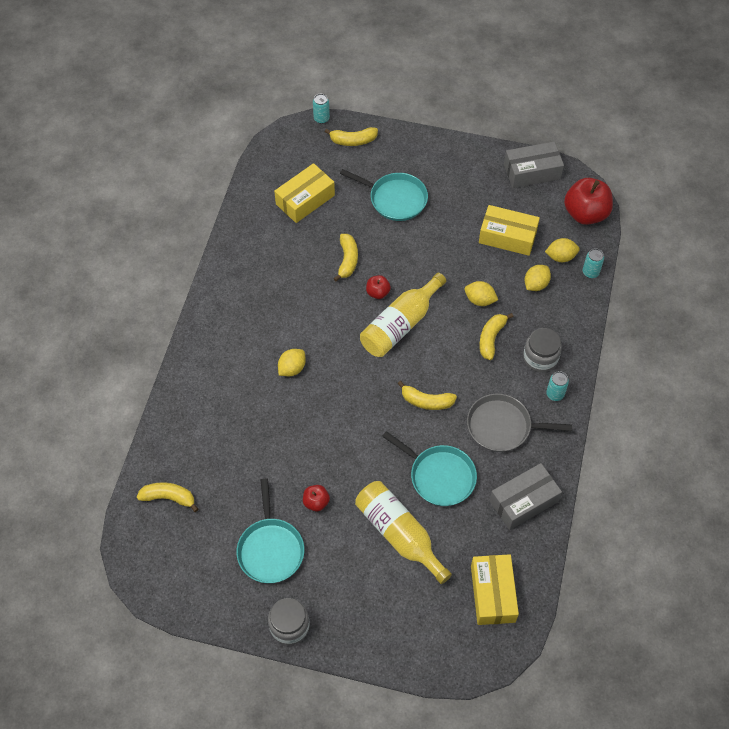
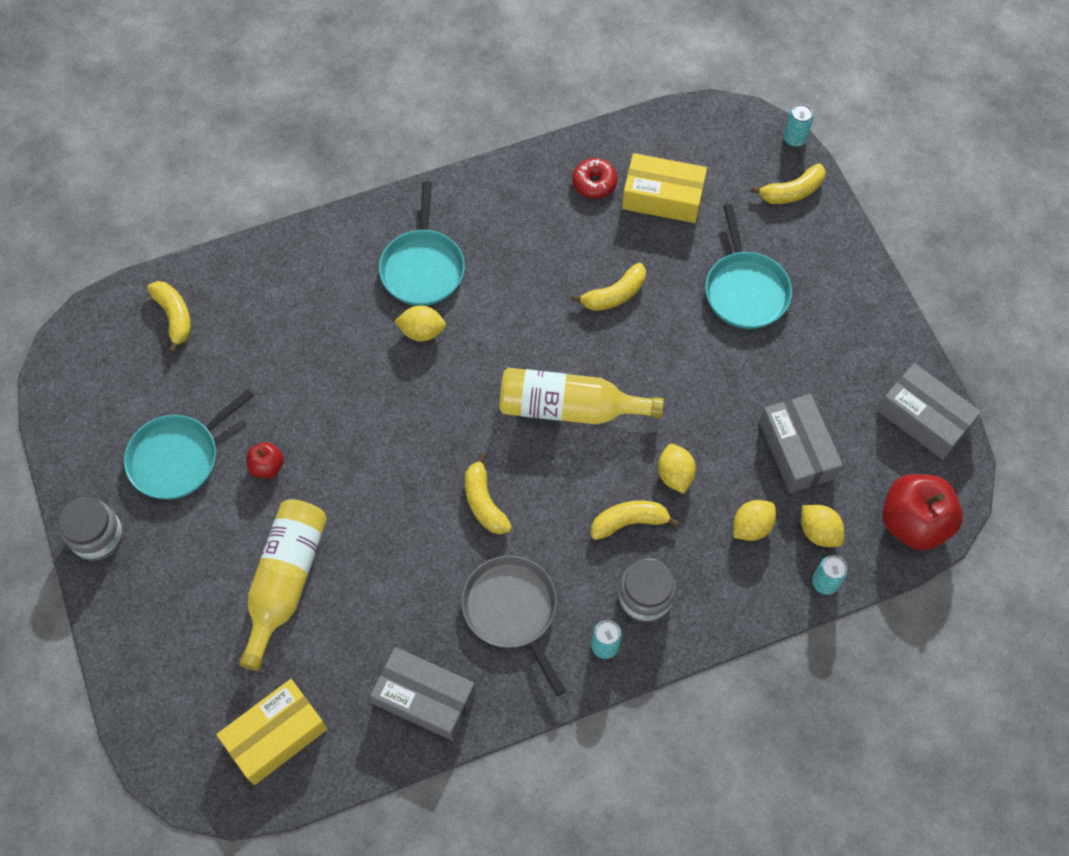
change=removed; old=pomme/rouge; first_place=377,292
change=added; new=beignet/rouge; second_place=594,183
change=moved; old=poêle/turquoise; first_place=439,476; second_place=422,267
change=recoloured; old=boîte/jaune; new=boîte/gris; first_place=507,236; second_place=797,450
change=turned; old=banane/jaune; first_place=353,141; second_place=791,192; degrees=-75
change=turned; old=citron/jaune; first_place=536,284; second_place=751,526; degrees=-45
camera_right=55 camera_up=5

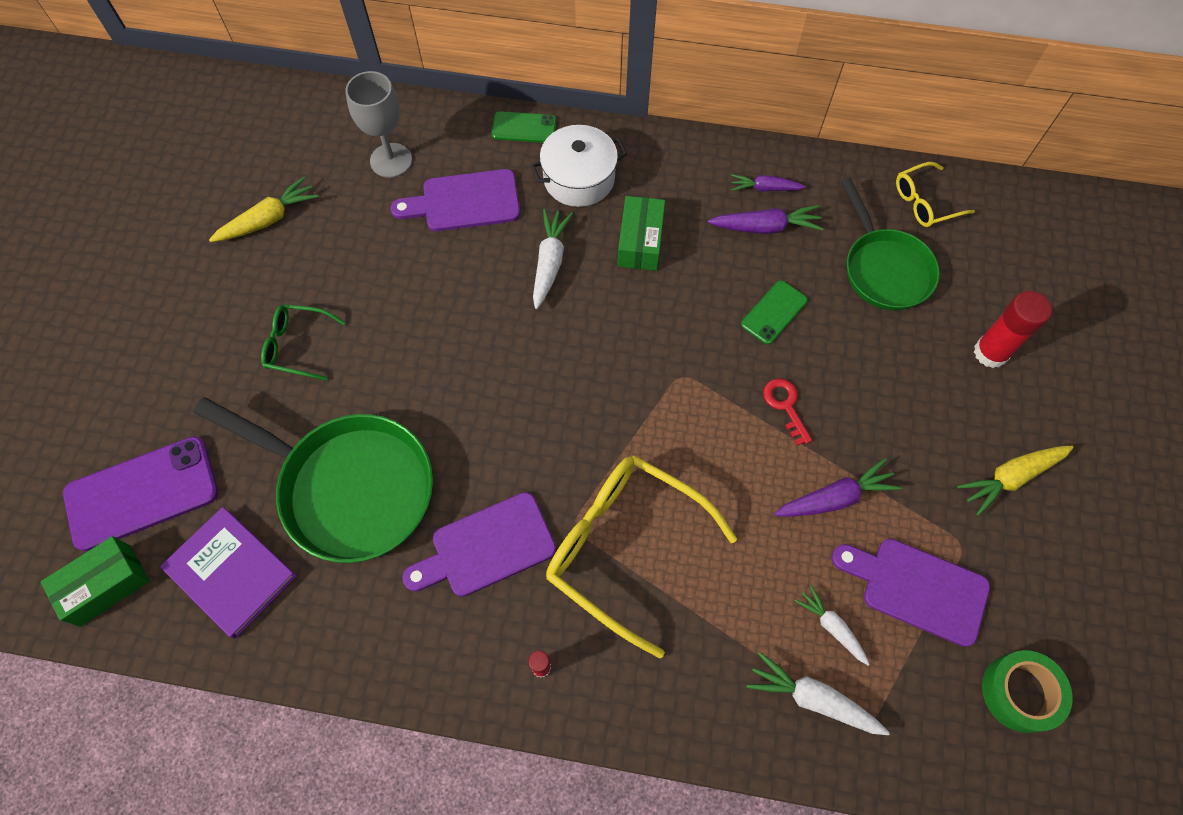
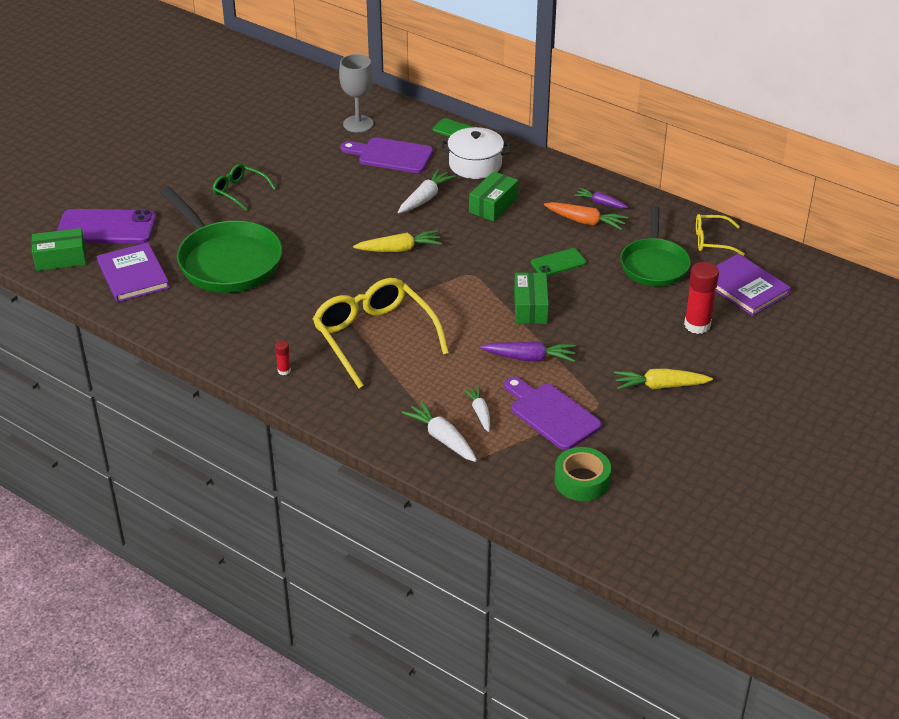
change=removed; old=planche à découper/violet; first_place=487,547
change=added; new=livre/violet; second_place=744,287
change=moved; old=carotte/jaune; first_place=268,219; second_place=399,249
change=replaced; old=clé/rouge; new=boîte/vert; first_place=785,406; second_place=530,307
change=recoloured; old=carotte/violet; new=carotte/orange; first_place=765,227; second_place=585,222
camera_right=25 camera_up=-25

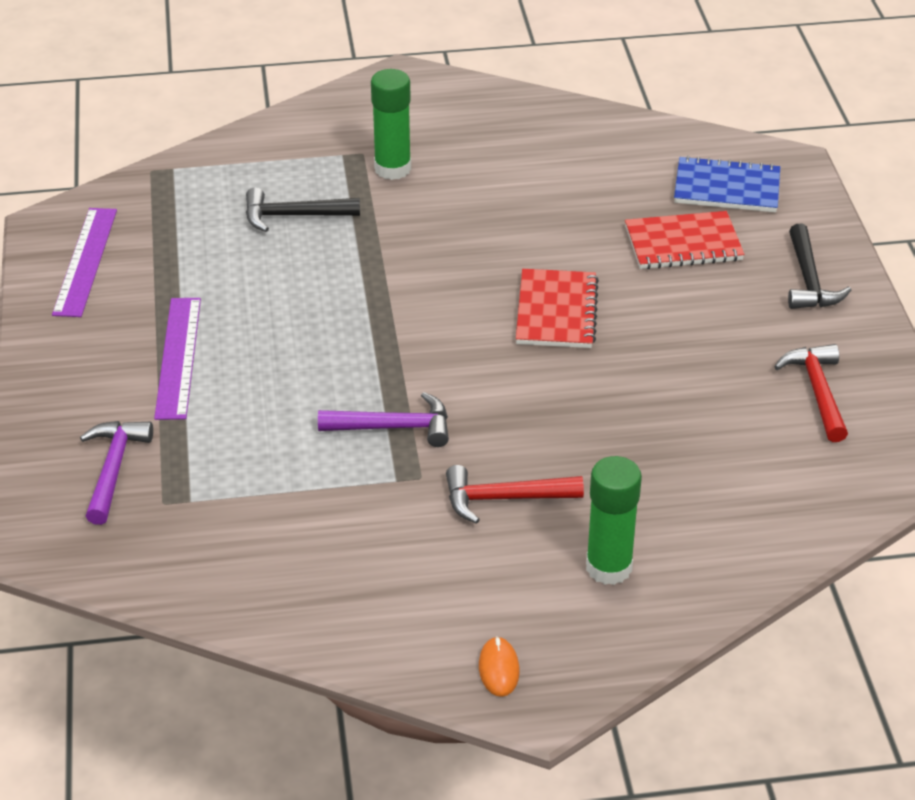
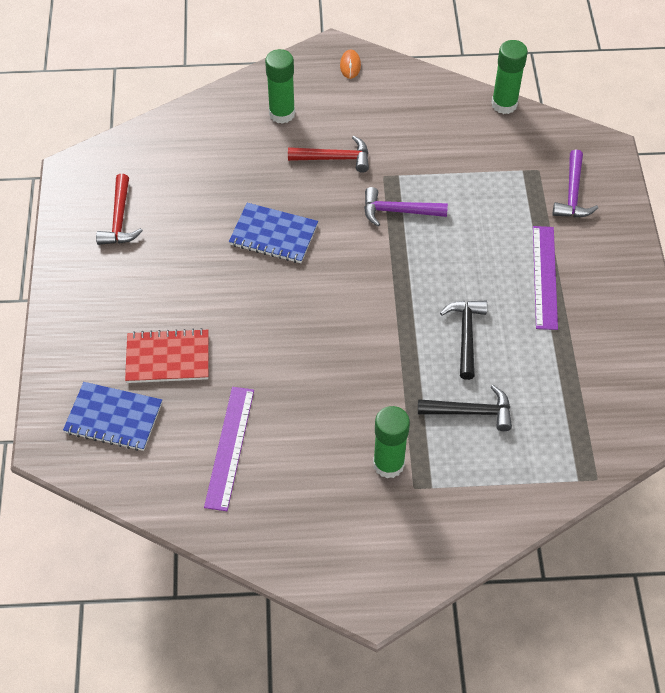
change=removed; old=carnet/rouge; first_place=556,312
change=added; new=carnet/bleu; second_place=273,235
change=added; new=bâton de colle/vert; second_place=504,104
change=moved; old=règle/violet; first_place=85,261; second_place=229,447
change=moved; old=marteau/noir; first_place=808,280; second_place=466,335
camera_right=-175 camera_up=15

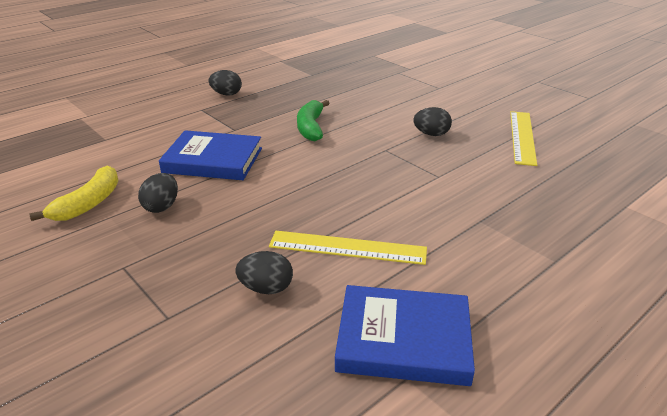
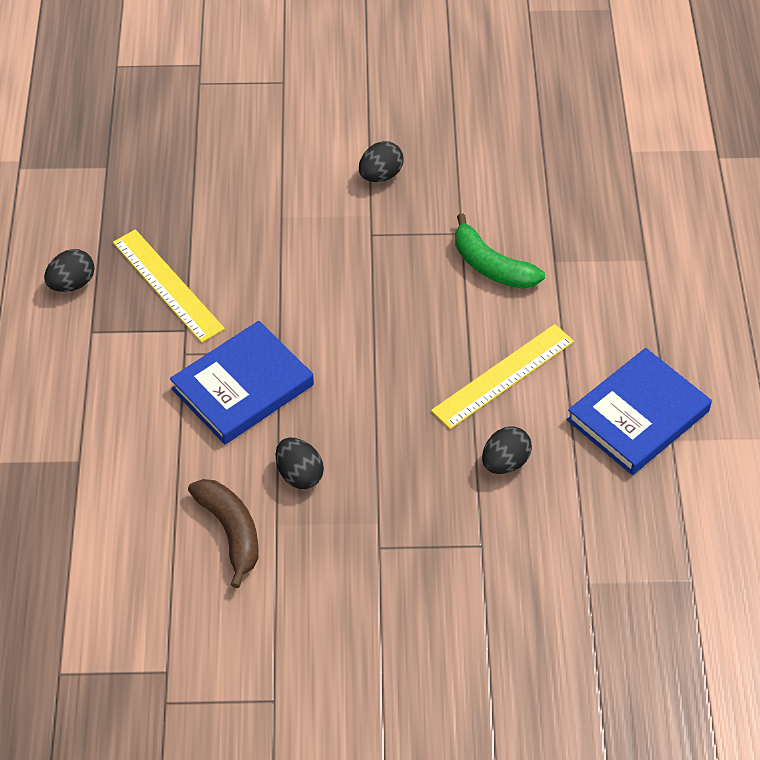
change=moved; old=banane/vert; first_place=311,127; second_place=491,266
change=moved; old=règle/jaune; first_place=522,137; second_place=168,285
change=recoloured; old=banane/jaune; new=banane/marron; first_place=88,203; second_place=231,532
camera_right=-50 camera_up=20

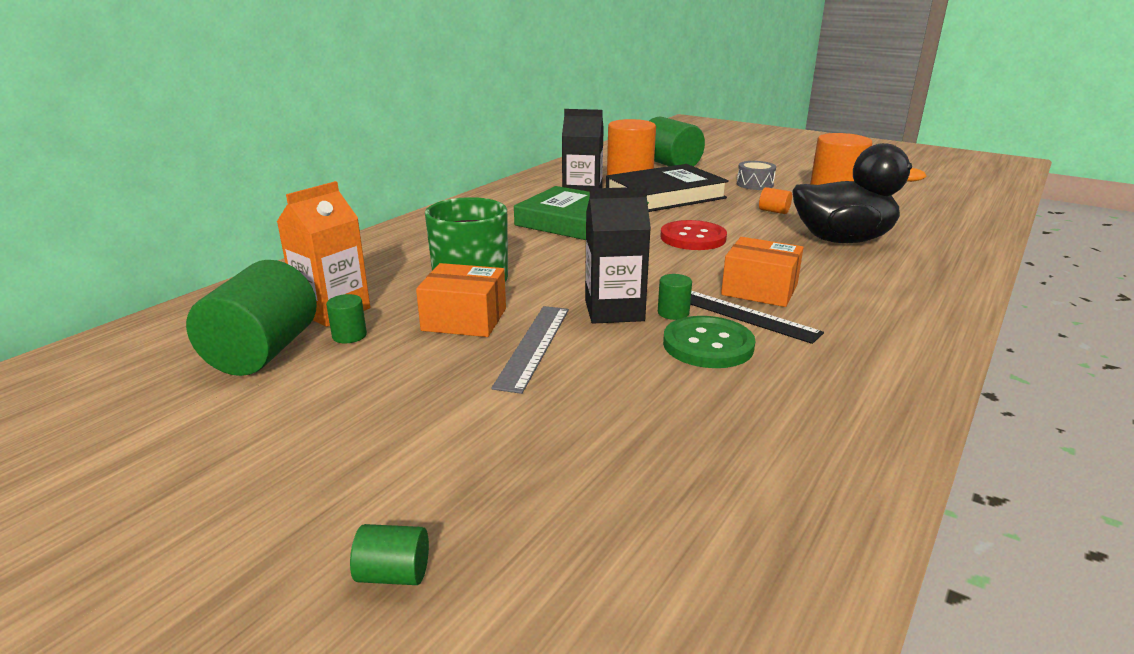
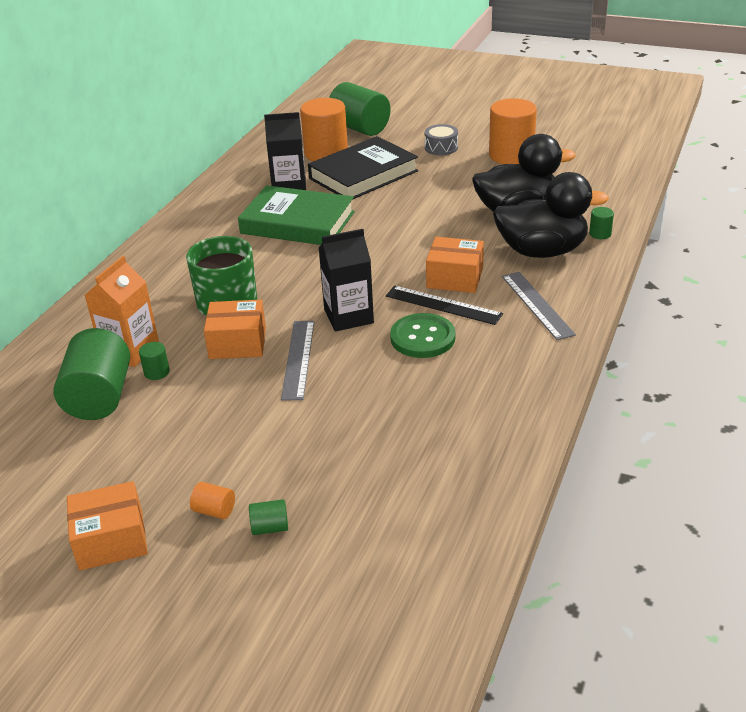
change=removed; old=bouton/rouge; first_place=693,238
change=added; new=boîte/orange; second_place=111,540
change=added; new=canard/noir; second_place=542,251
change=added; new=règle/gris; second_place=537,305
change=moved; old=cylindre/vert; first_place=673,313; second_place=600,234
change=moved; old=cylindre/orange; first_place=773,211; second_place=214,511
camera_right=-10 camera_up=10

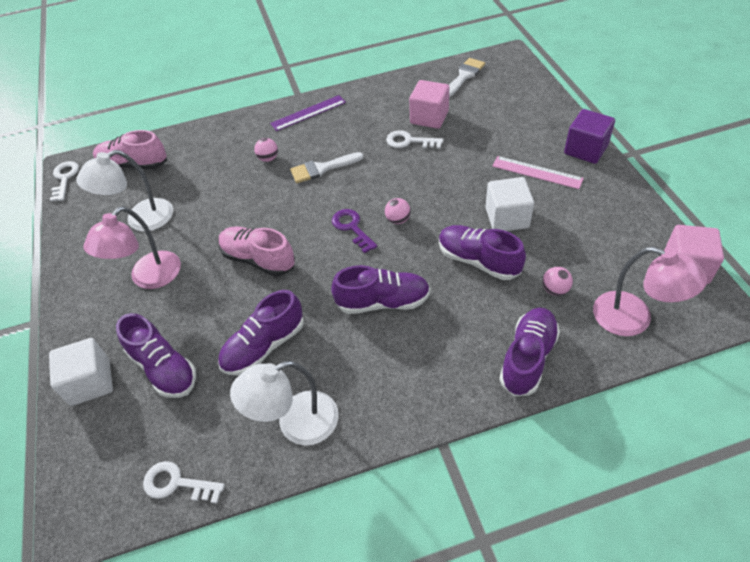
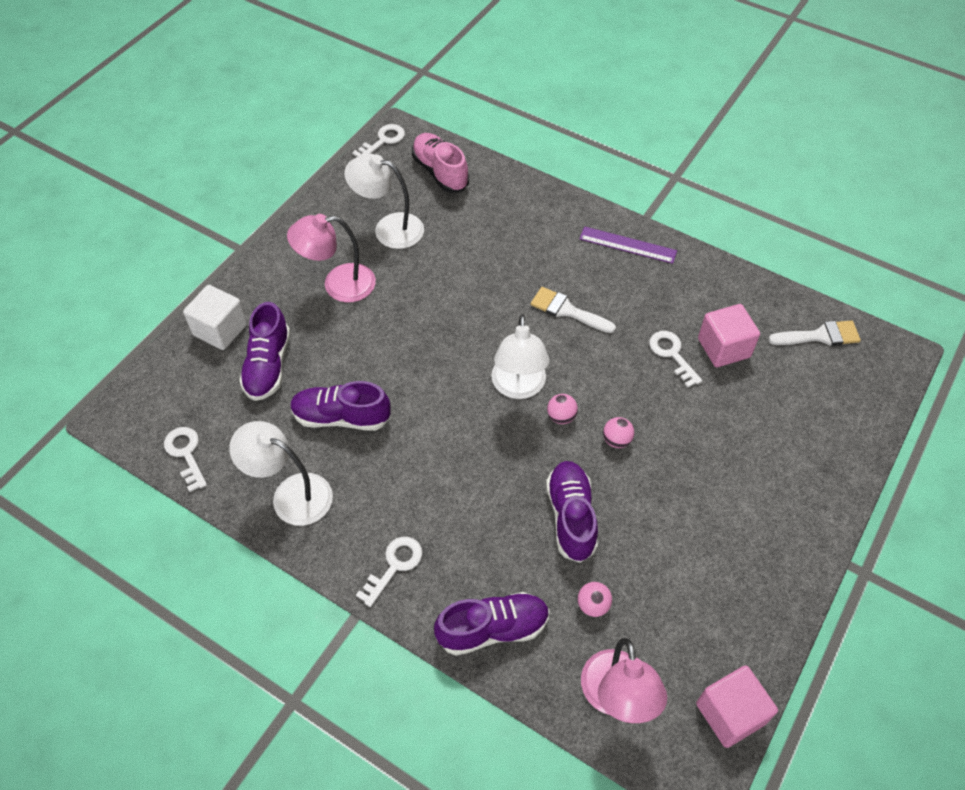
change=removed; old=chaussure/rose; first_place=258,259
change=removed; old=chaussure/violet; first_place=383,302
change=removed; old=cube/blanc; first_place=507,218
change=removed; old=règle/rose; first_place=537,172
change=removed; old=cube/violet; first_place=585,150
change=added; new=clé/blanc; second_place=394,566
change=moved; old=balle/rose; first_place=268,158; second_place=616,440
change=replaced; old=clé/violet; new=lampe/blanc; first_place=352,228; second_place=518,387
camera_right=45 camera_up=5

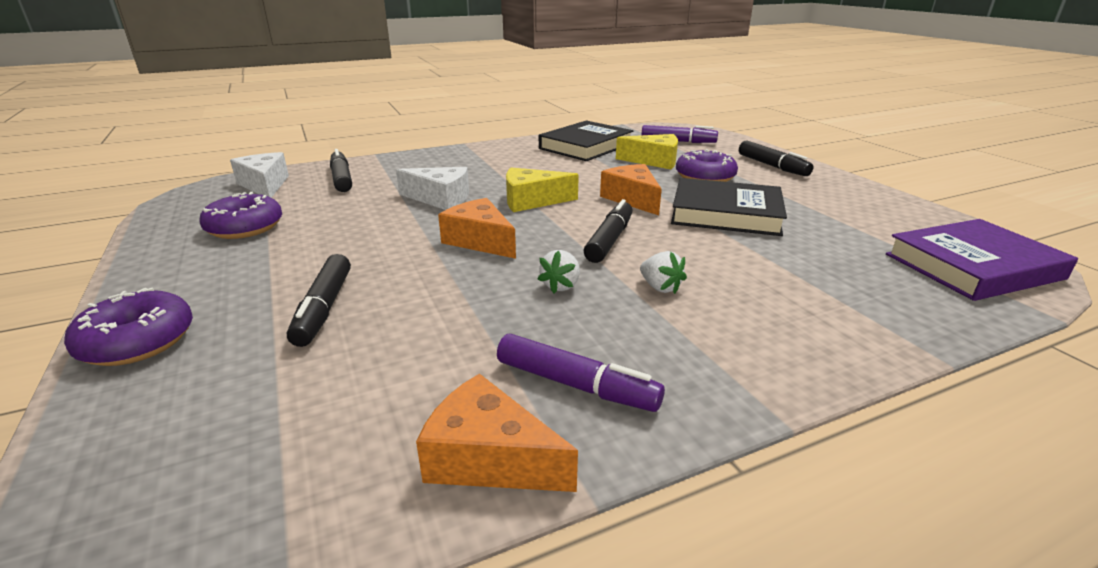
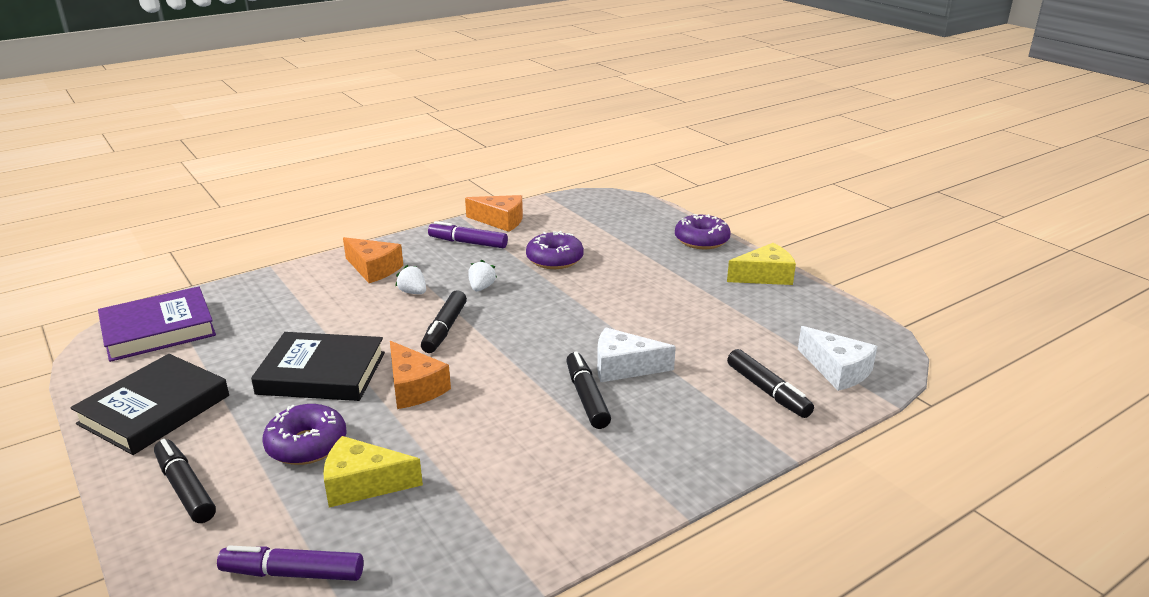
change=moved; old=beignet/violet; first_place=245,227; second_place=554,259
change=moved; old=feutre/noir; first_place=324,308; second_place=586,397
change=moved; old=fromage/orange; first_place=480,241; second_place=373,269
change=moved; old=fromage/jaune; first_place=532,201; second_place=765,276
change=moved; old=livre/noir; first_place=585,146; second_place=154,410
camera_right=170 camera_up=0

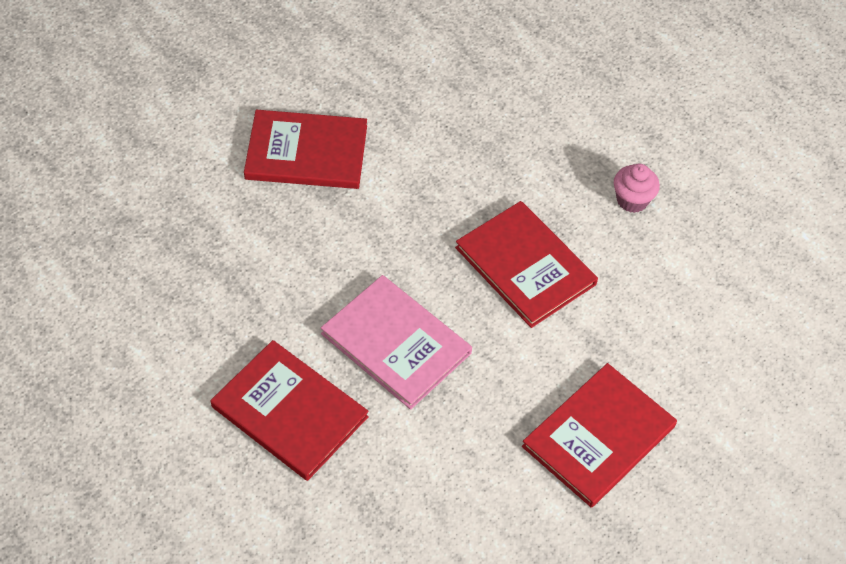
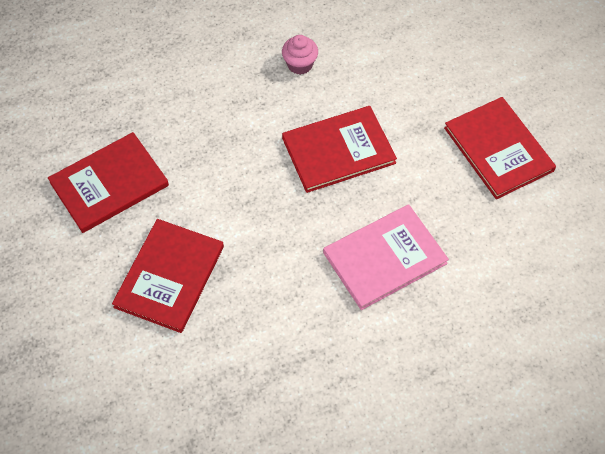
change=moved; old=livre/rouge; first_place=289,412; second_place=109,184
camera_right=-70 camera_up=5

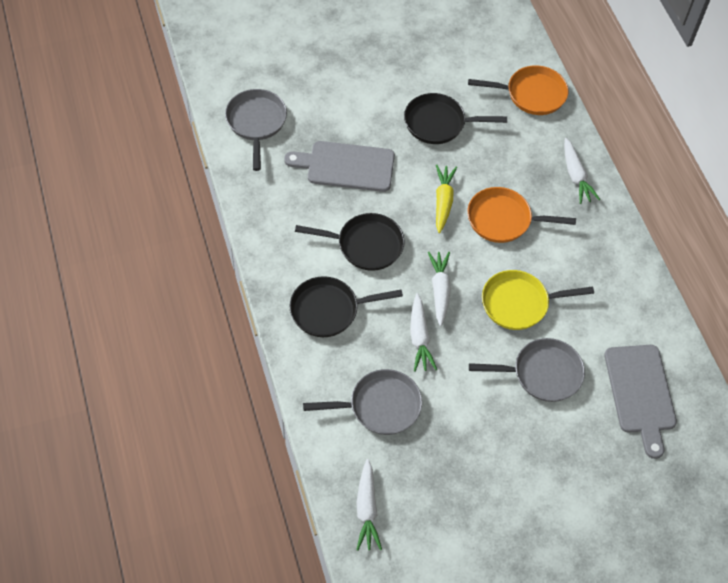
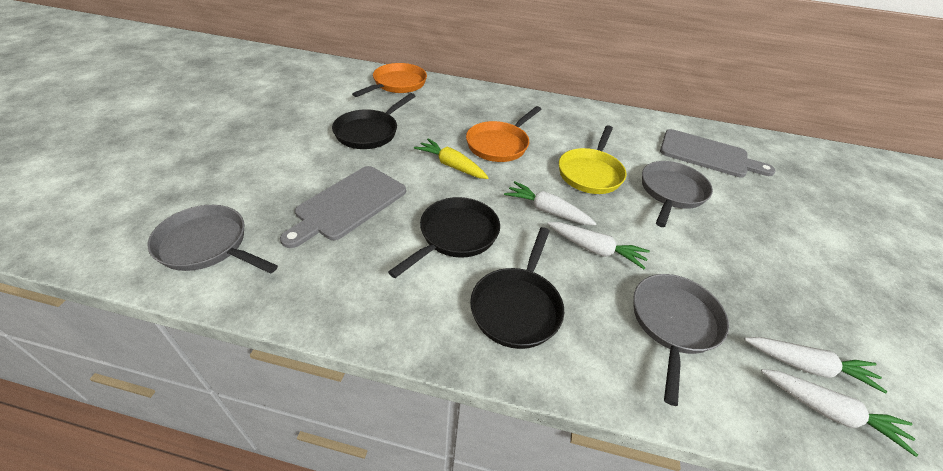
change=moved; old=carotte/blanc; first_place=575,176; second_place=807,366
camera_right=-60 camera_up=-15

